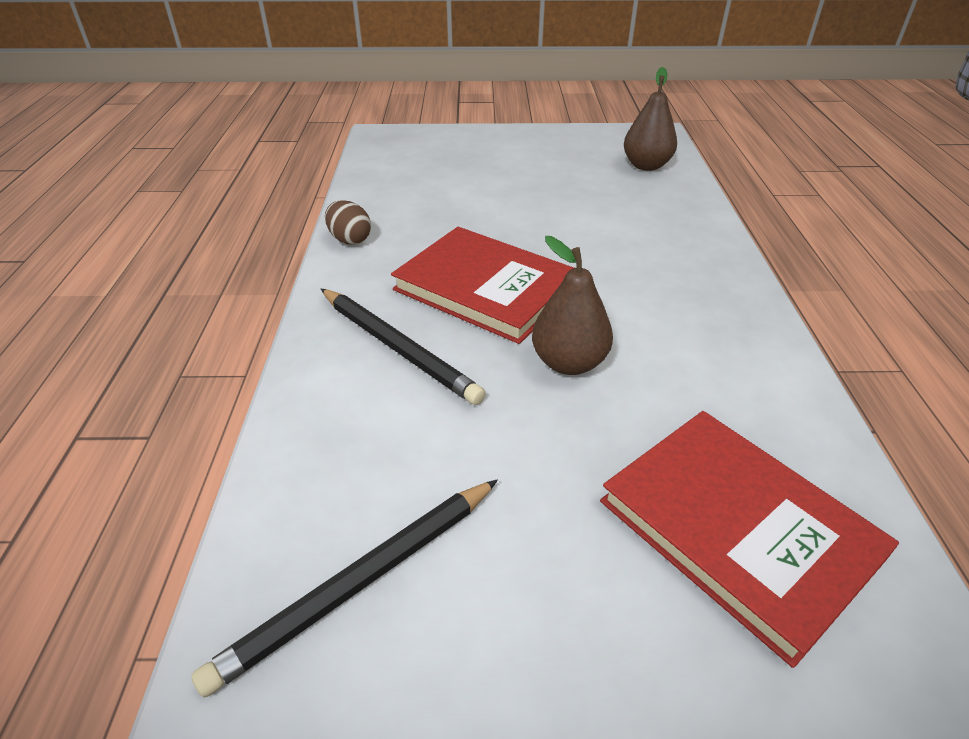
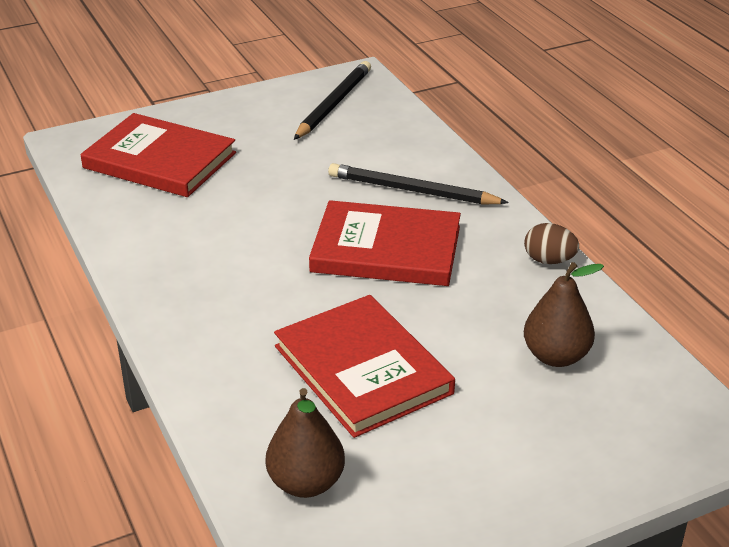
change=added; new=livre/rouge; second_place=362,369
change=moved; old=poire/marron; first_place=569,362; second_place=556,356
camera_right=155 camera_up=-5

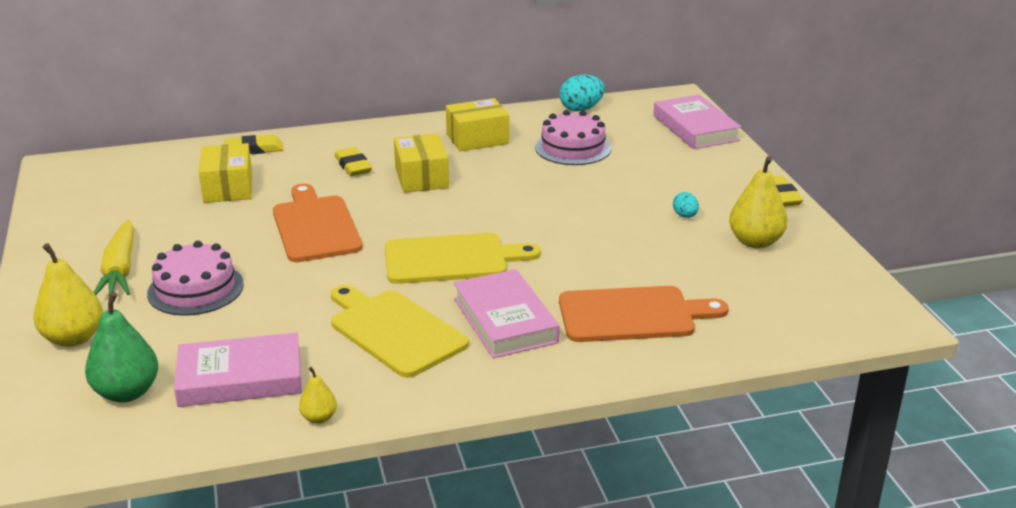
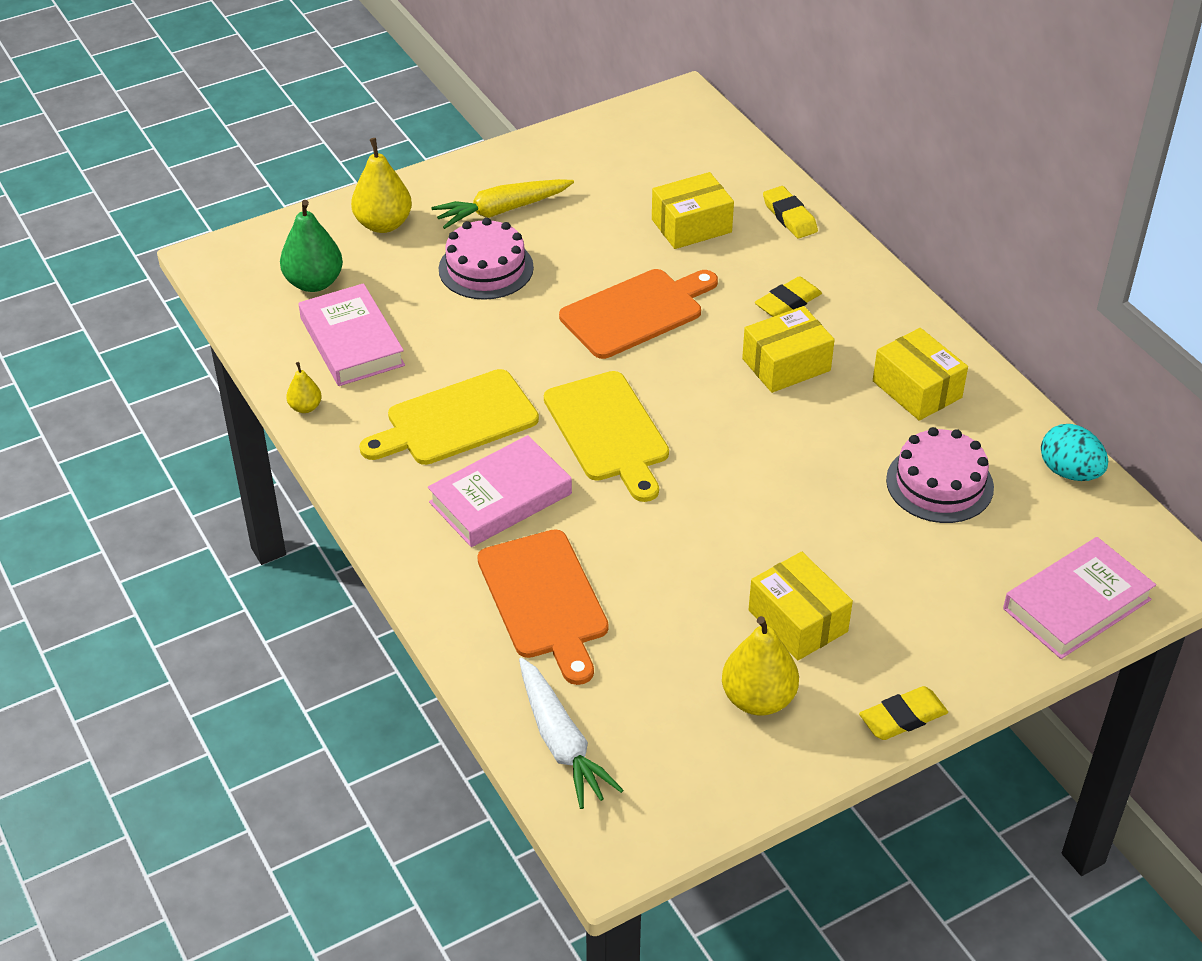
change=added; new=carotte/blanc; second_place=561,742
change=replaced; old=œuf/turquoise; new=boîte/jaune; first_place=685,216; second_place=798,621
change=turned; old=planche à découper/jaune; first_place=394,331; second_place=456,420; degrees=-150
camera_right=75 camera_up=15

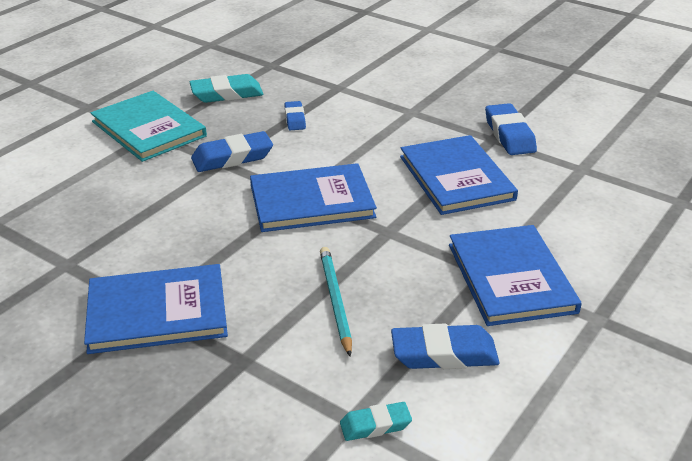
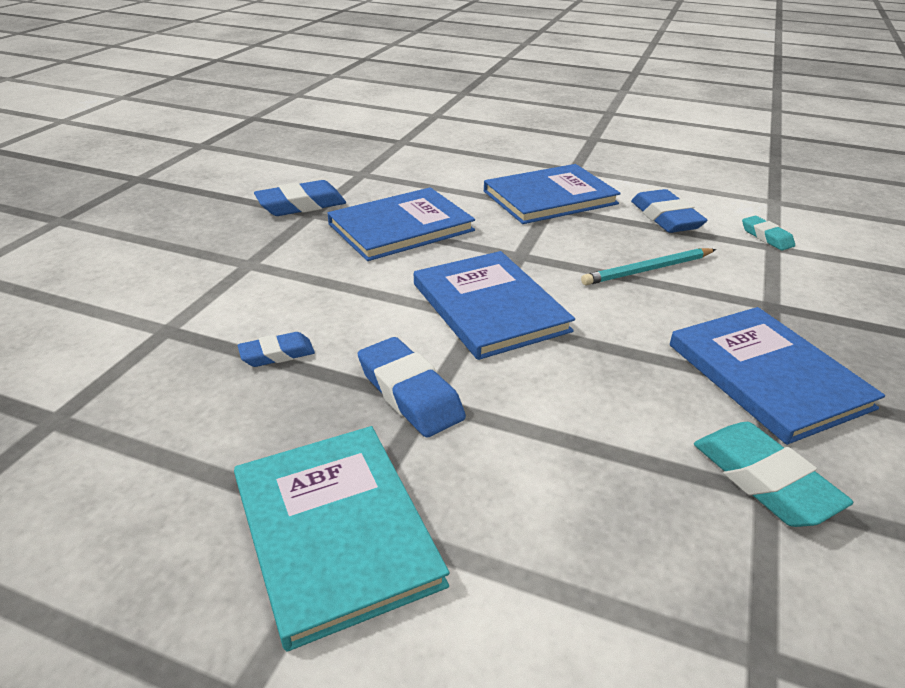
change=moved; old=gomme/turquoise; first_place=227,94; second_place=763,481
change=turned; old=livre/turquoise; first_place=148,129; second_place=335,531; degrees=-60
camera_right=-105 camera_up=0

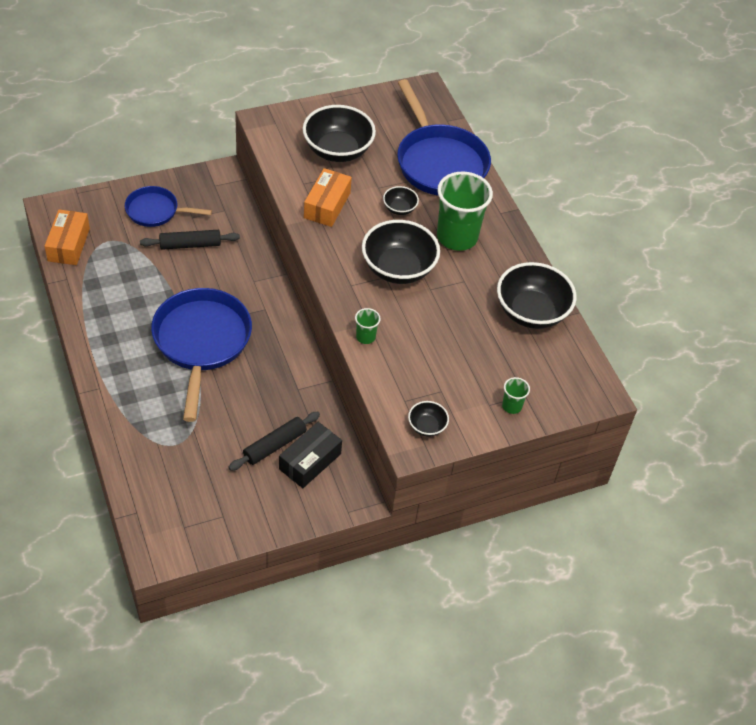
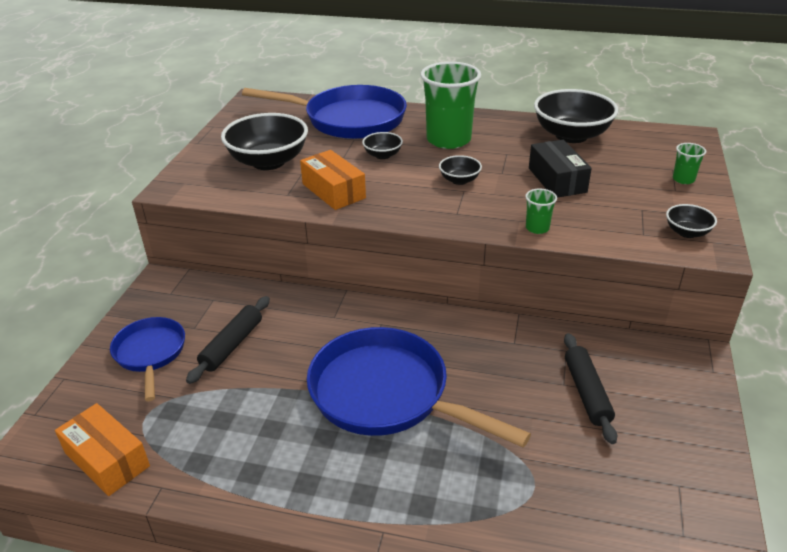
change=moved; old=boîte/noir; first_place=310,461; second_place=557,180
change=turned; old=poêle/bleu; first_place=155,211; second_place=150,353; degrees=120
change=resized; old=bol/noir; first_place=398,268; second_place=459,180; factor=0.48
camera_right=-50 camera_up=-15

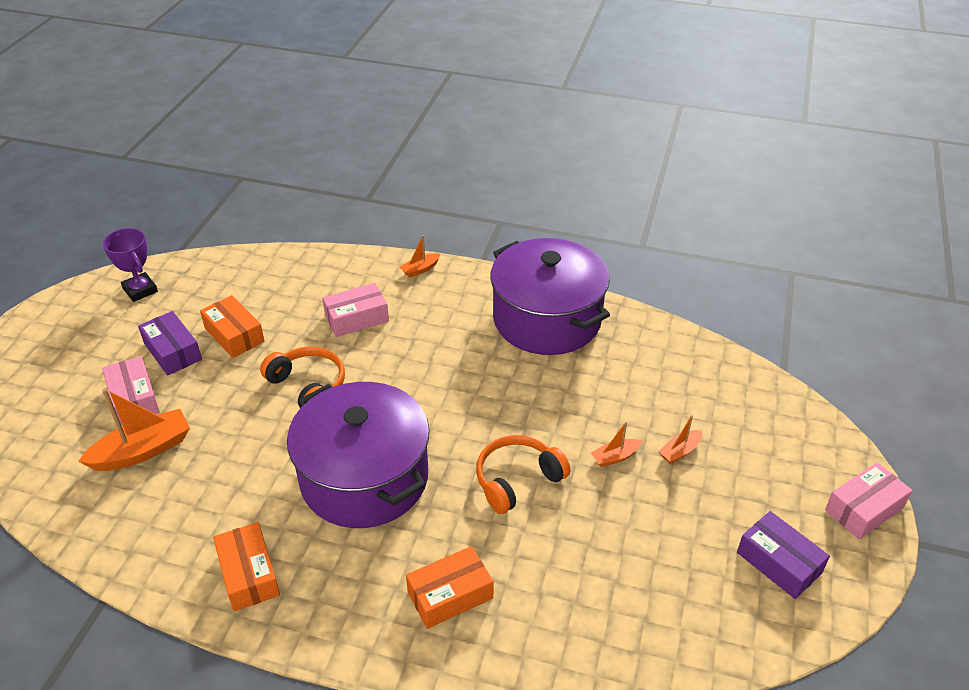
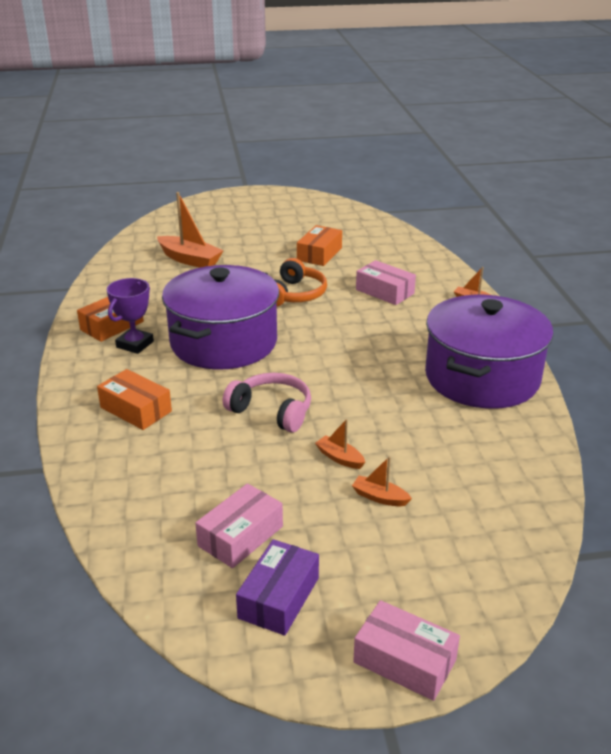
change=removed; old=boîte/violet; first_place=173,351
change=moved; old=boîte/rose; first_place=134,399; second_place=240,536
change=moved; old=trophée/violet; first_place=140,290; second_place=135,344
change=recoloured; old=casque audio/orange; new=casque audio/rose; first_place=517,480; second_place=272,411
camera_right=65 camera_up=-10

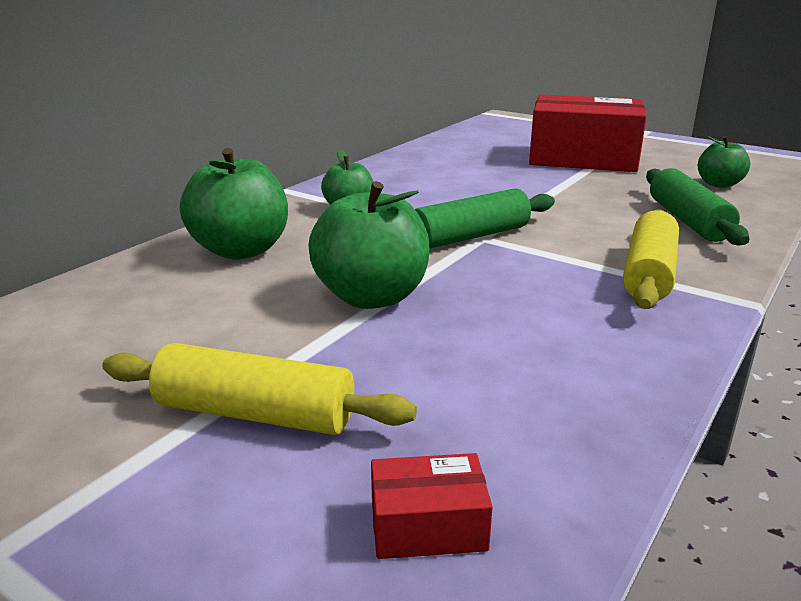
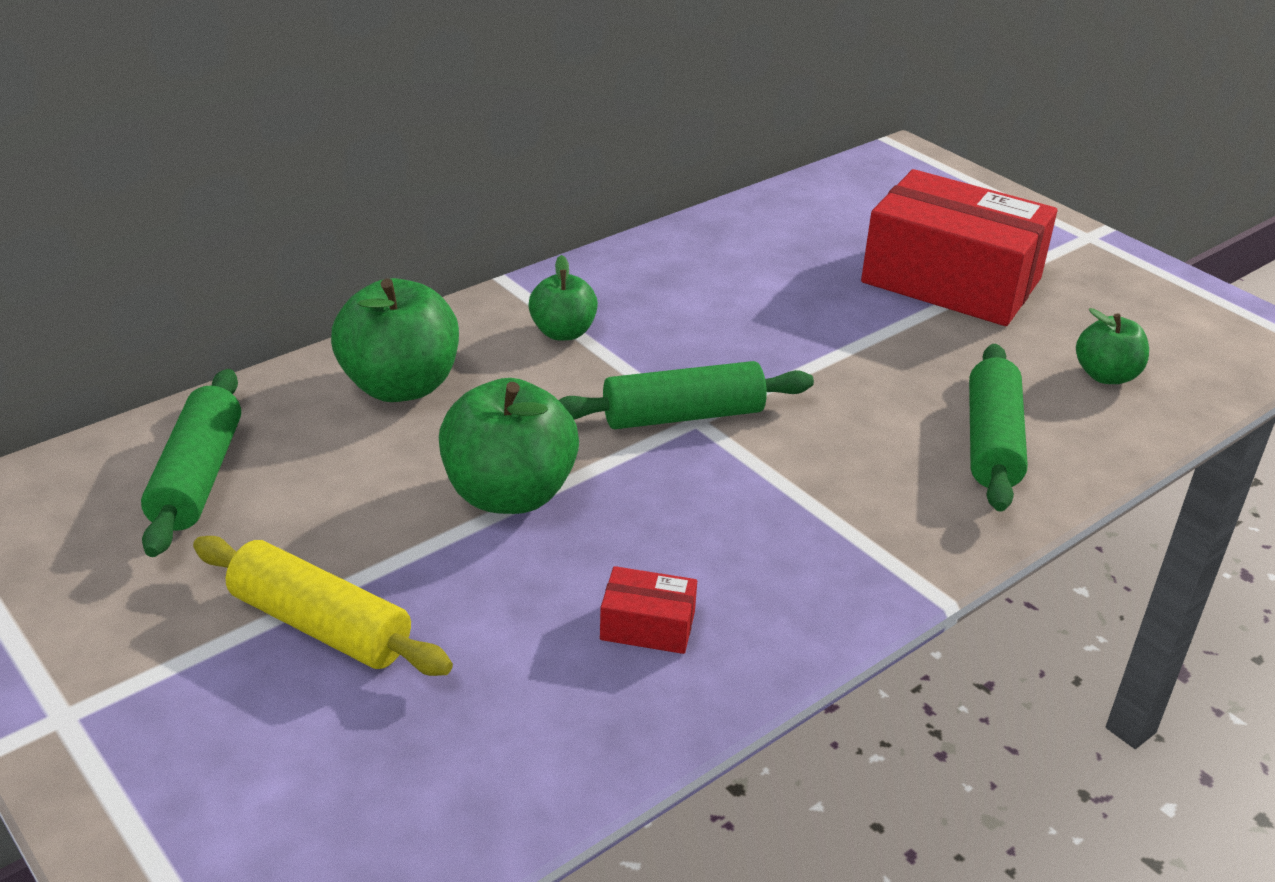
change=removed; old=rouleau à pâtisserie/jaune; first_place=648,274
change=added; new=rouleau à pâtisserie/vert; second_place=198,477
change=moved; old=boîte/rouge; first_place=428,525; second_place=647,625
camera_right=15 camera_up=10

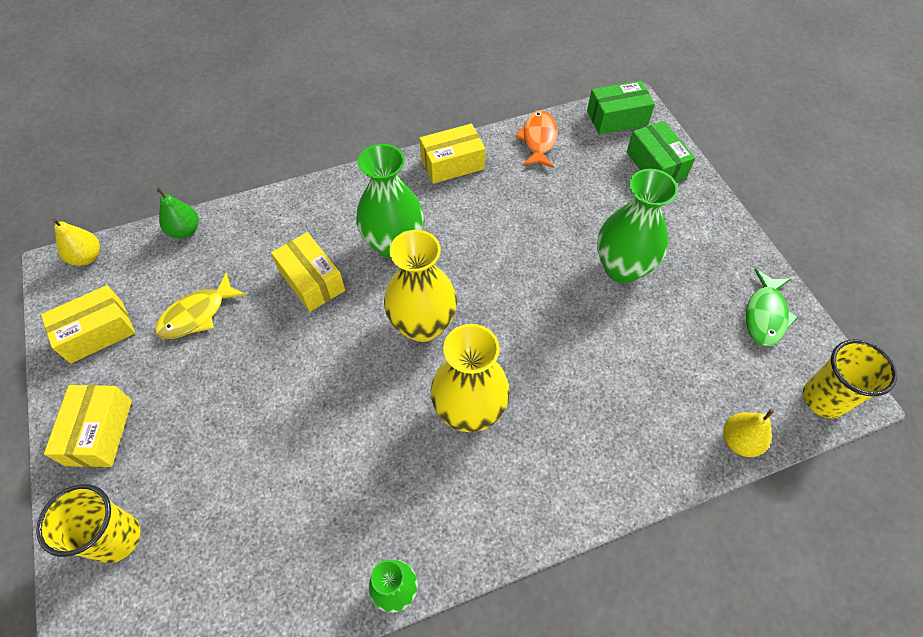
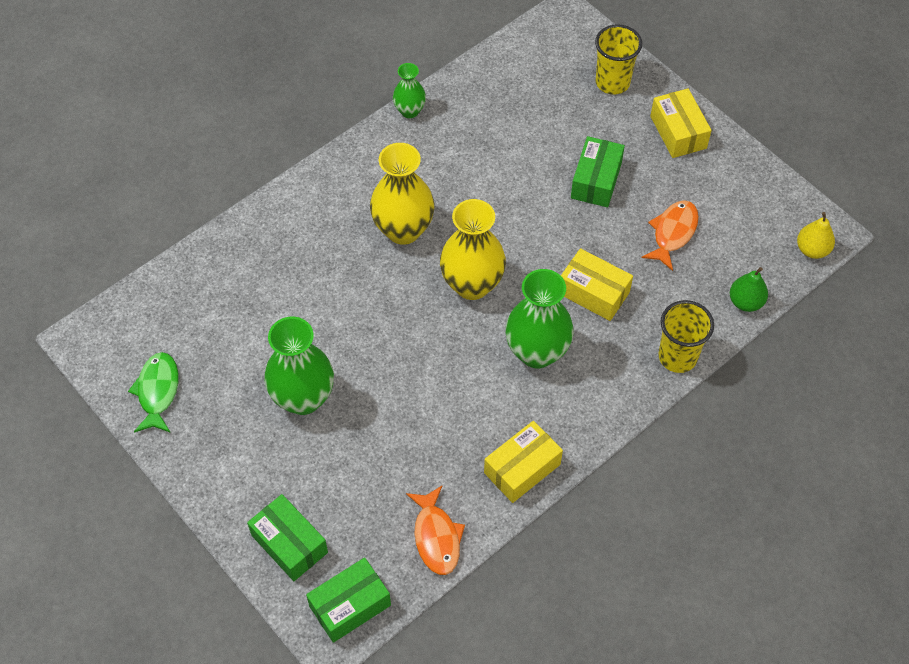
change=removed; old=boîte/jaune; first_place=97,332
change=removed; old=poire/jaune; first_place=739,441
change=added; new=boîte/vert; second_place=596,180
change=moved; old=gobelet/jaune; first_place=823,399; second_place=677,357
change=recoloured; old=poisson/jaune; new=poisson/orange; first_place=197,314; second_place=673,233
camera_right=160 camera_up=0

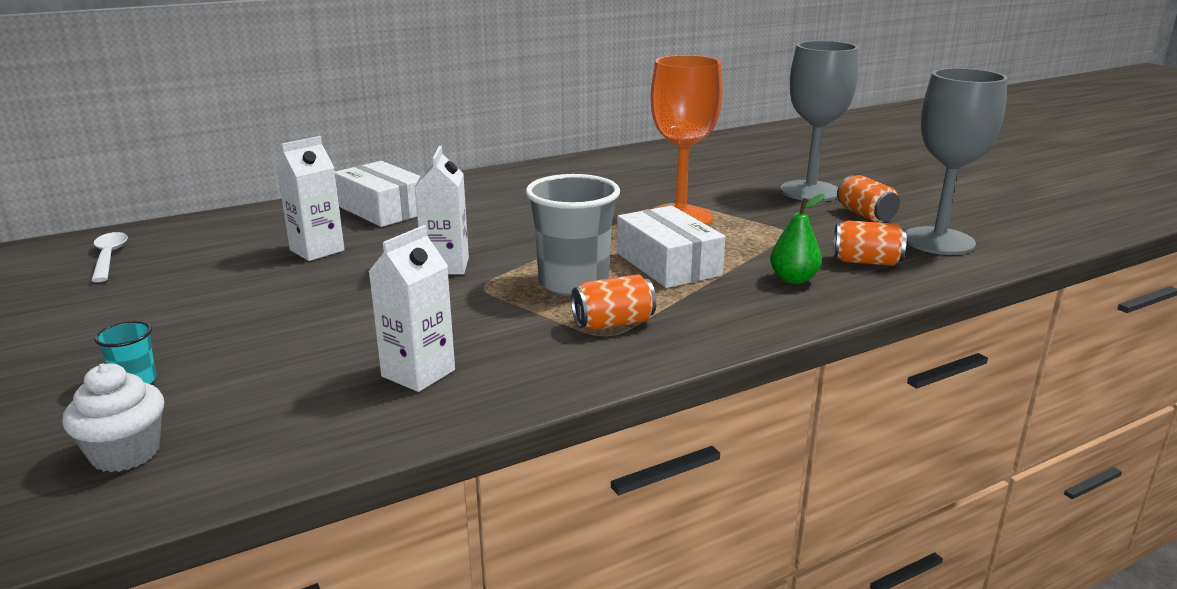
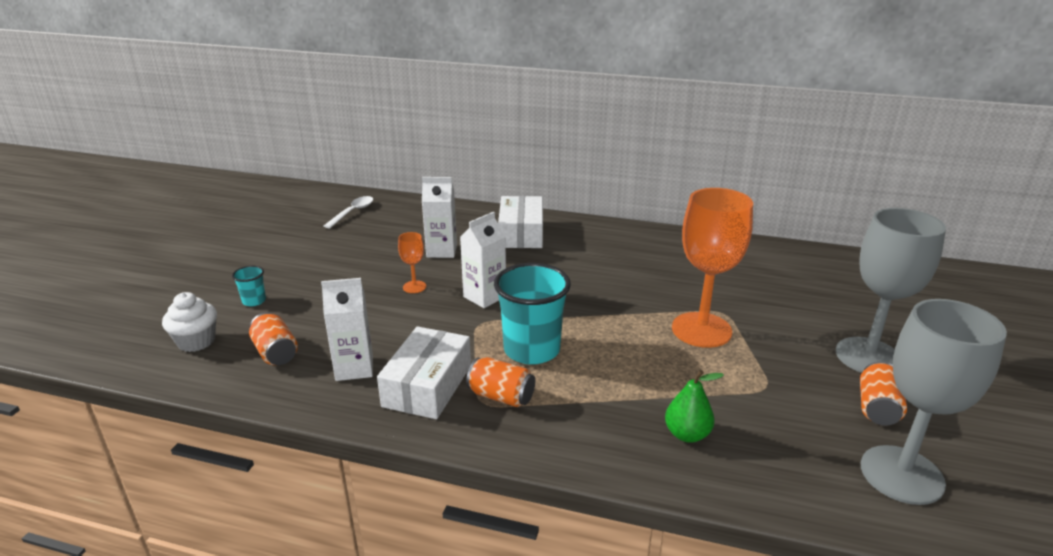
change=added; new=verre à pied/orange; second_place=414,287
change=moved; old=boîte/blanc; first_place=668,264; second_place=427,385
change=moved; old=canette/orange; first_place=866,262; second_place=275,353
change=recoloured; old=gobelet/gris; new=gobelet/turquoise; first_place=573,283; second_place=531,350
camera_right=45 camera_up=5

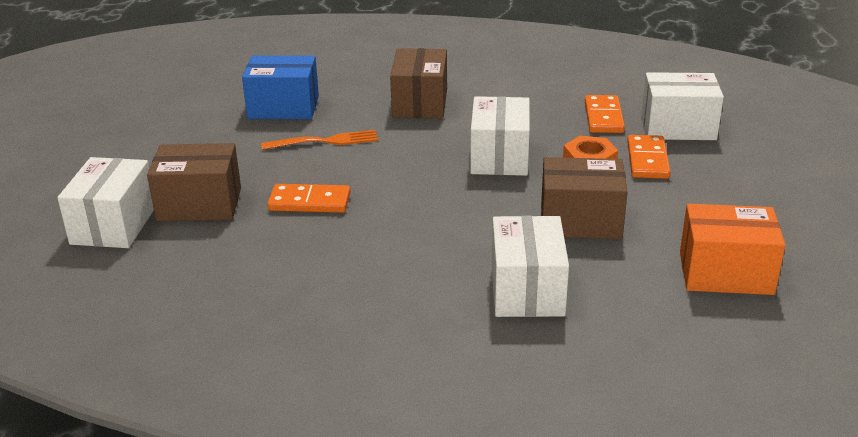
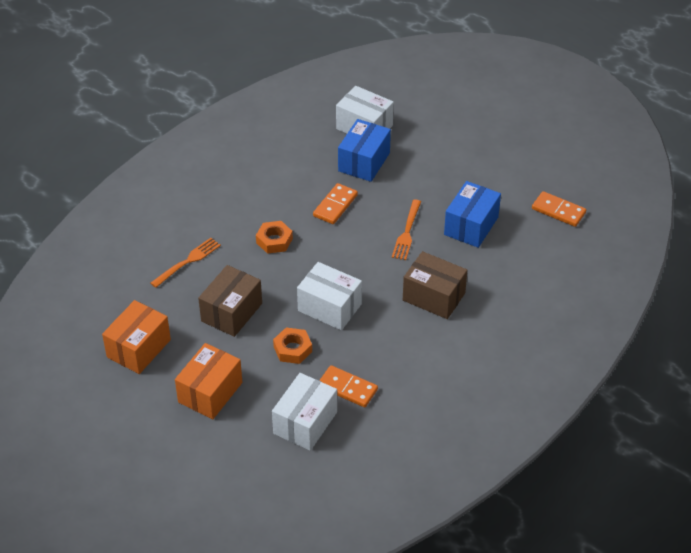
change=added; new=boîte/orange; second_place=210,392
change=added; new=écrou/orange; second_place=274,240
change=moved; old=domino/orange; first_place=647,160; second_place=558,211
change=replaced; old=boîte/blanc; new=fourchette/orange; first_place=527,290; second_place=187,261
change=recoloured; old=boîte/marron; new=boîte/bleu; first_place=199,204; second_place=364,162
camera_right=115 camera_up=15

